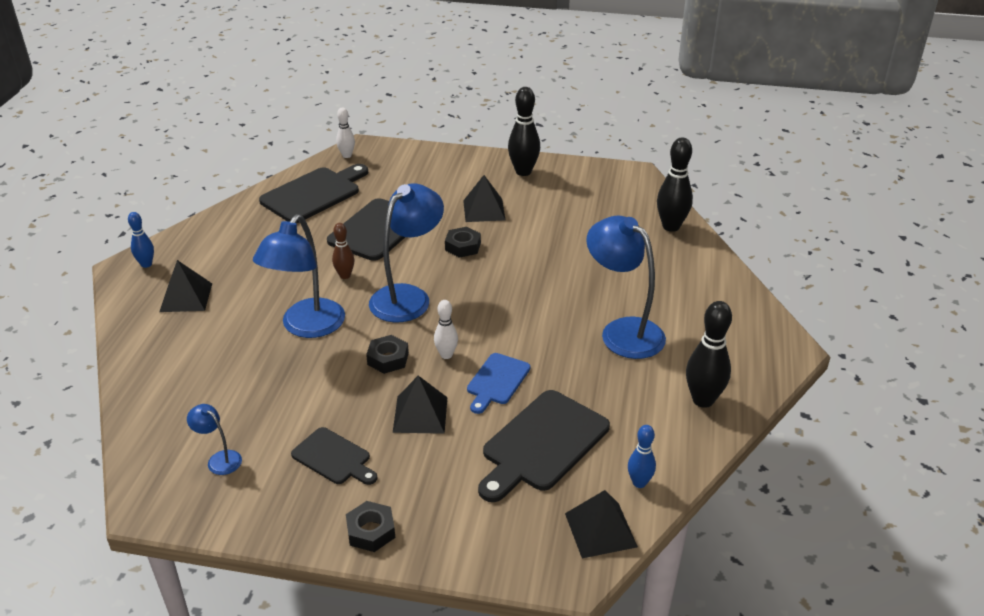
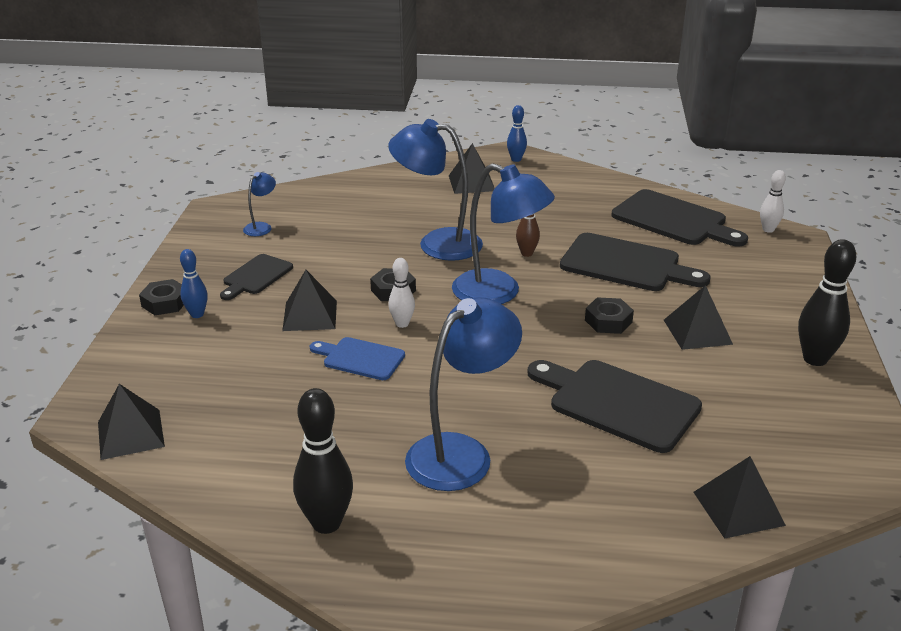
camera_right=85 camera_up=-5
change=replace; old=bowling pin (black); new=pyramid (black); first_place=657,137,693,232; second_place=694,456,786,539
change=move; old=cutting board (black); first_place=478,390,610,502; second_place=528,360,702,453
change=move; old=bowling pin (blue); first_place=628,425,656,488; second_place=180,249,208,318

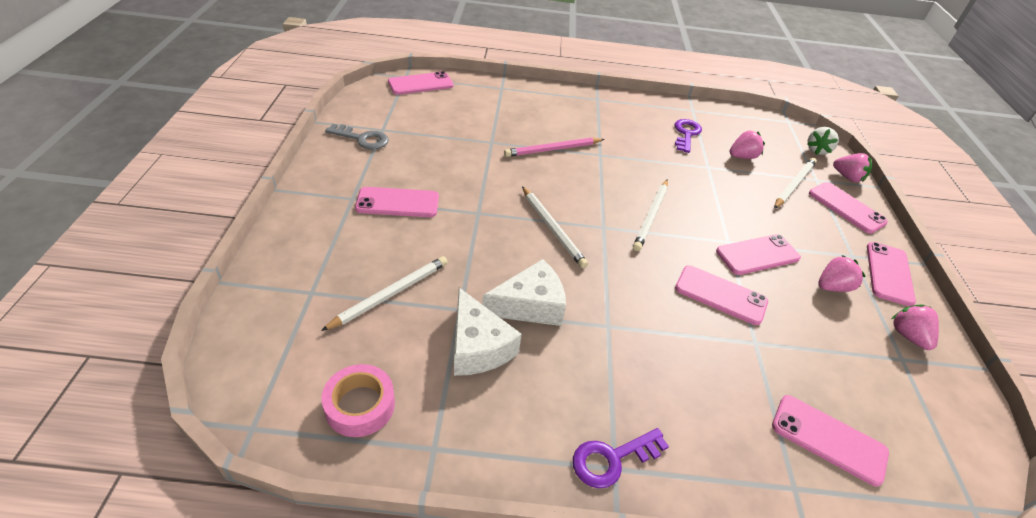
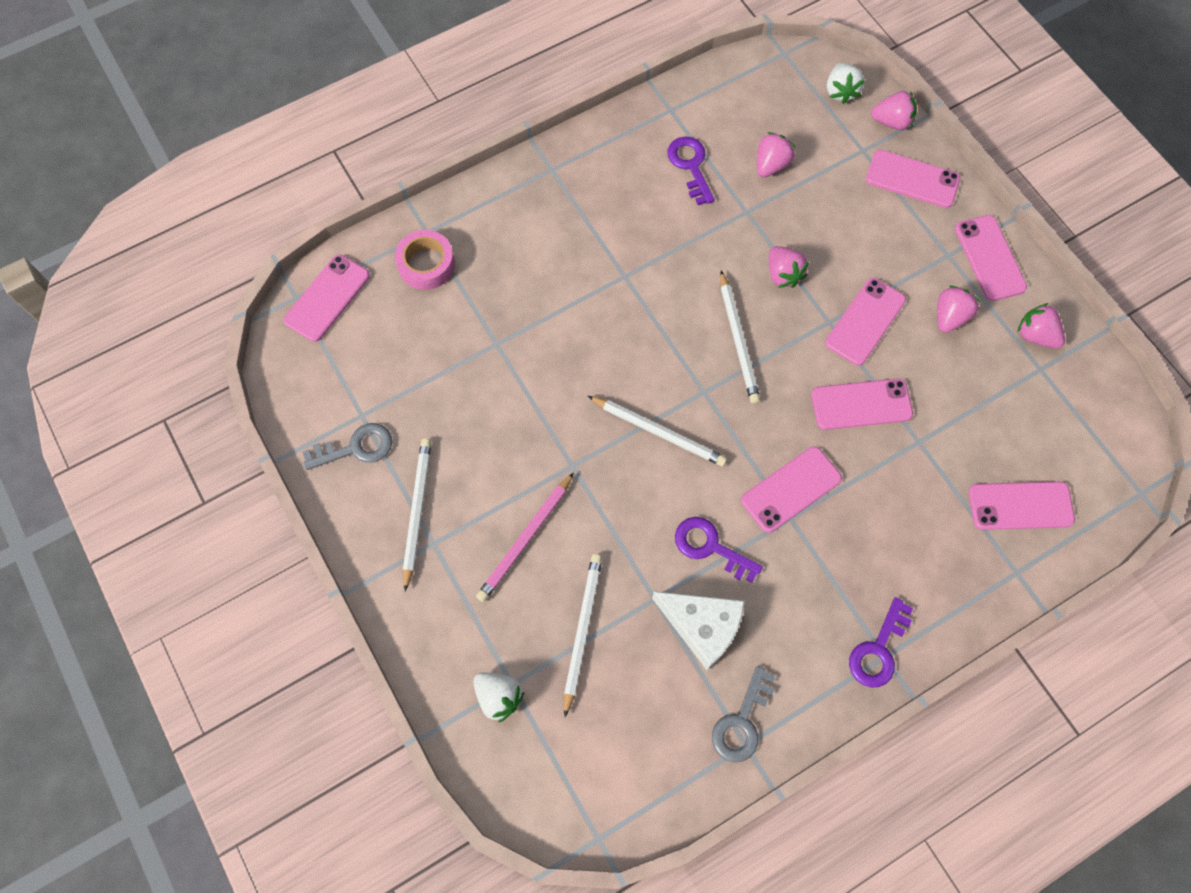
camera_right=-30 camera_up=25
change=move; old=pencil (pink); first_place=504,137,604,157; second_place=476,472,574,602
change=move; old=pencil (white); first_place=774,158,817,209; second_place=403,439,431,592
change=move; old=phone (pink); first_place=355,187,439,217; second_place=741,446,842,533
change=replace; old=cheese (white); new=key (purple); first_place=482,259,566,326; second_place=675,517,763,583
change=move; old=tape (pink); first_place=321,364,395,437; second_place=395,230,455,290
change=insert; new=strawberry (pink); second_place=769,246,809,288
change=insert; new=key (grey); second_place=712,666,775,762
change=insert; new=strawberry (white); second_place=473,673,524,723

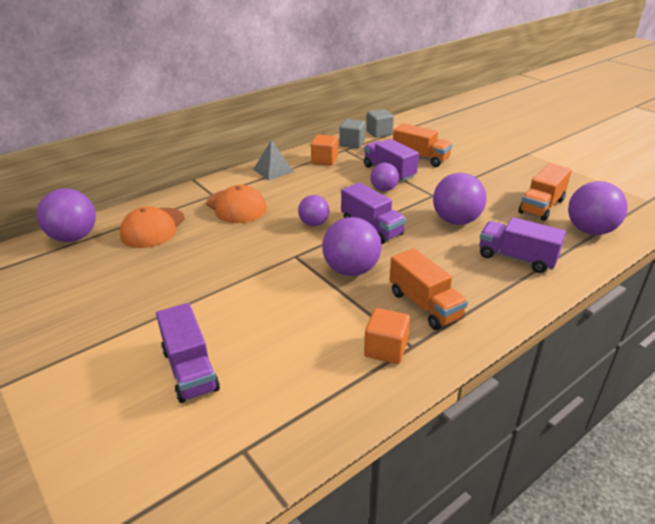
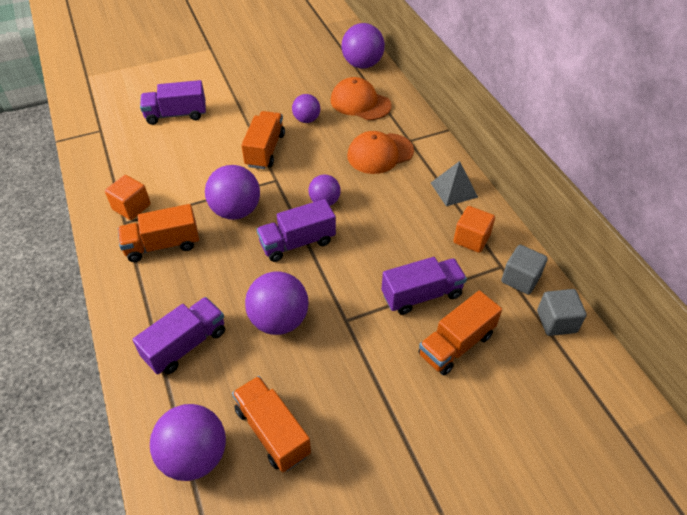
camera_right=105 camera_up=15
change=move; old=ball (purple); first_place=370,163,399,191; second_place=292,94,320,123
change=insert; new=truck (orange); second_place=241,111,285,169

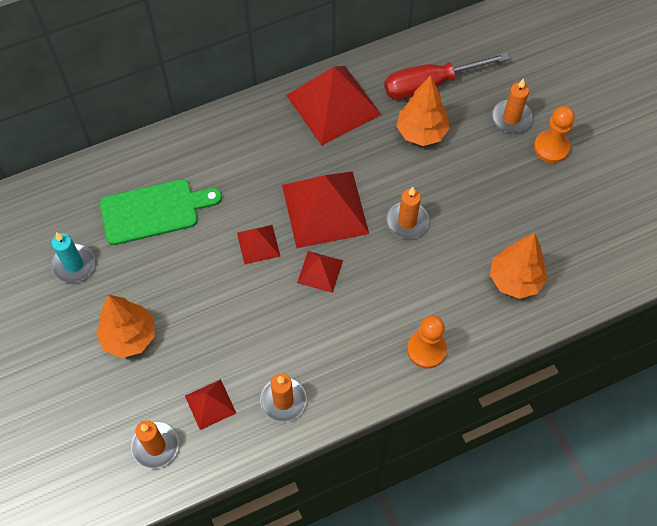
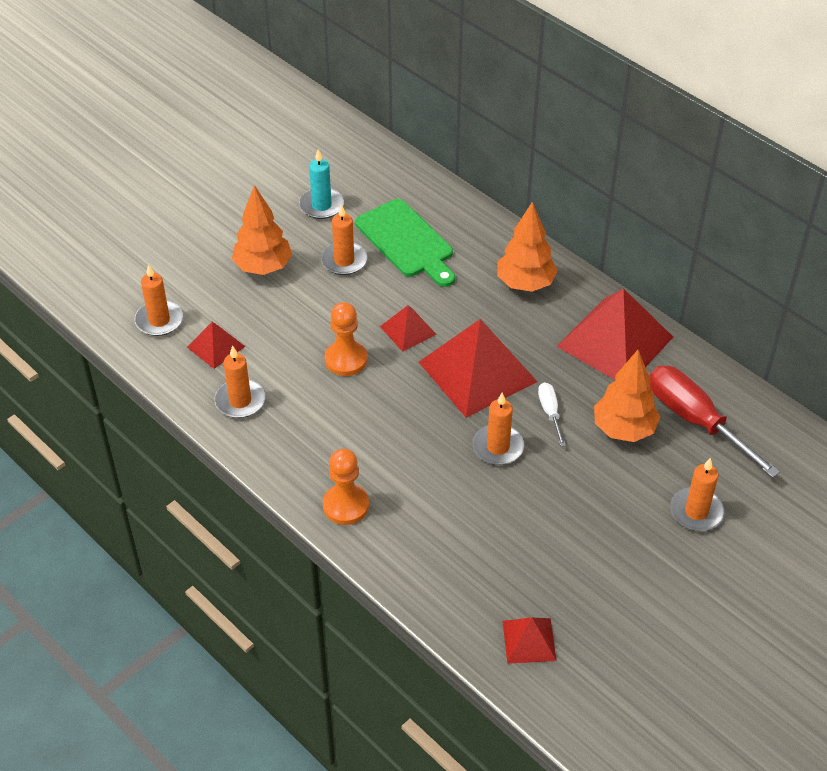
camera_right=70 camera_up=-15
change=move; old=pawn (orange); first_place=534,106,575,163; second_place=324,302,367,376
change=move; old=tree (orange); first_place=490,233,547,299; second_place=497,202,558,292
change=move; old=pyramid (red); first_place=297,251,343,293; second_place=503,618,557,664
change=insert; new=candle (orange); second_place=321,204,367,275
change=insert; new=screwdriver (white); second_place=538,382,566,447

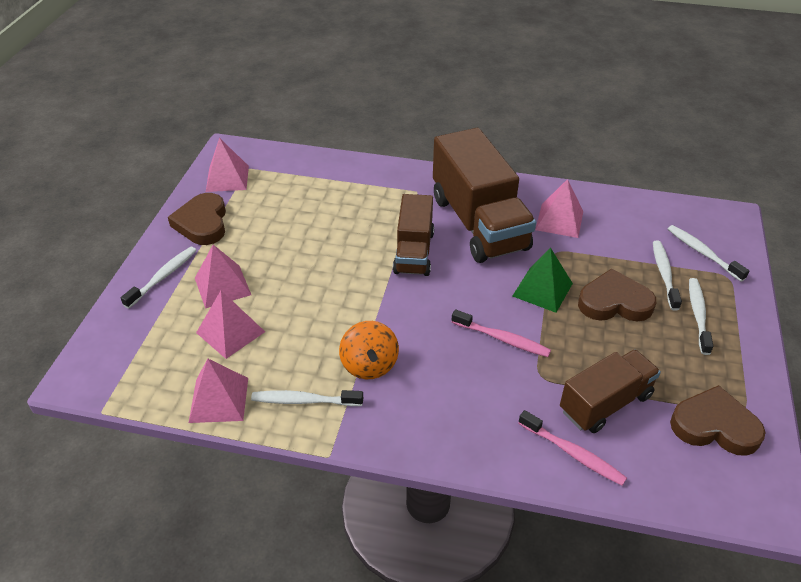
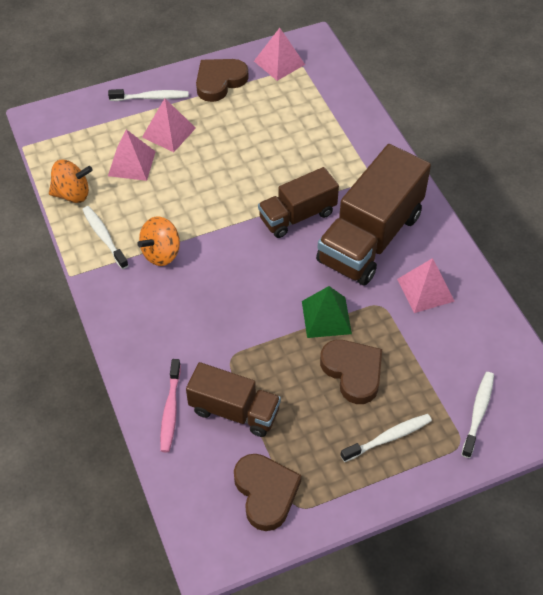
camera_right=55 camera_up=10
change=delete; old=toothbrush (white); first_place=653,240,682,311
change=delete; old=toothbrush (pink); first_place=452,309,551,357
change=replace; old=pyramid (pink); new=spinning top (orange); first_place=189,359,248,423; second_place=49,160,93,203

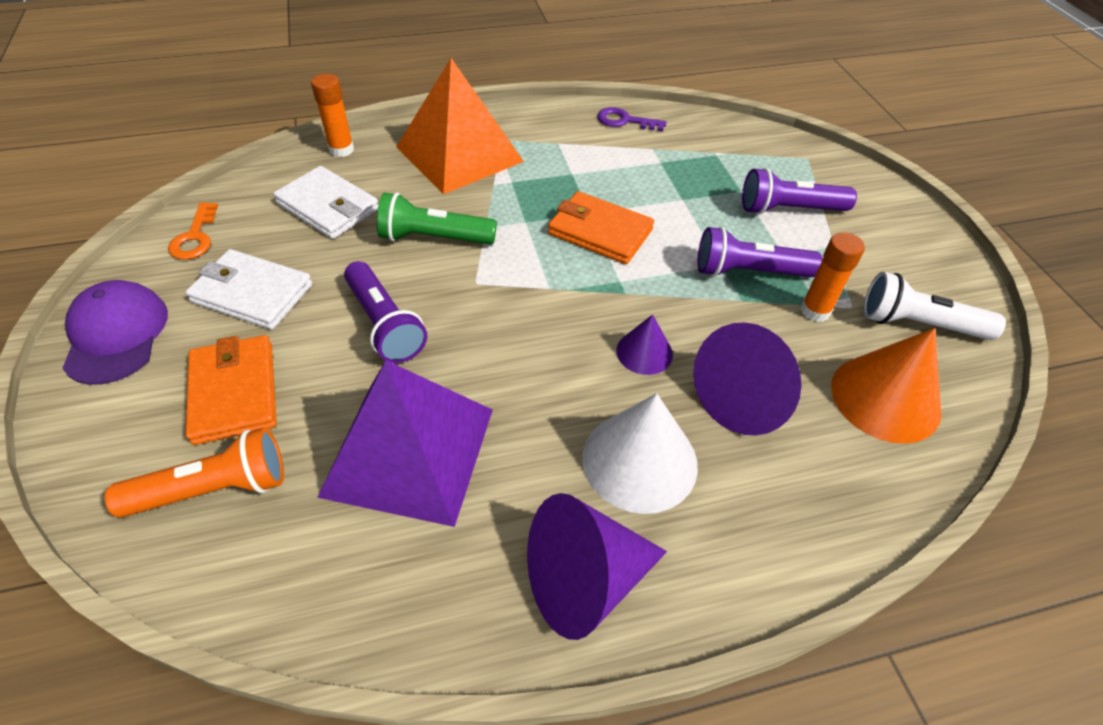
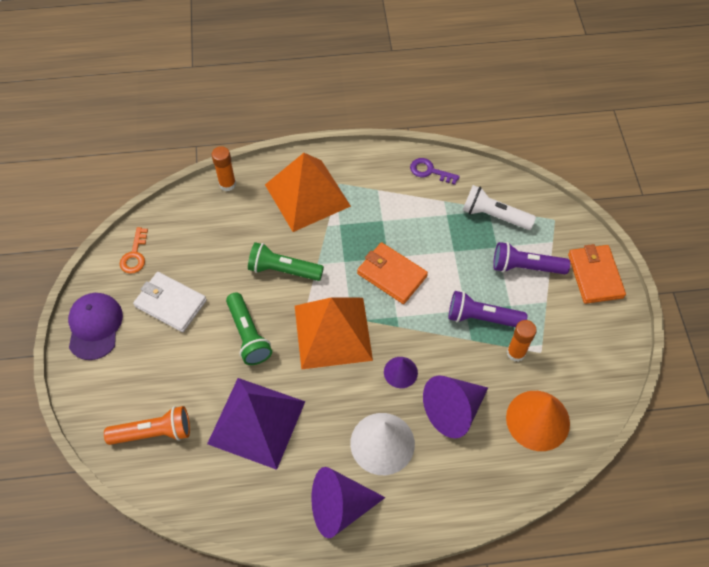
camera_right=10 camera_up=10
change=delete; old=wallet (white); first_place=273,166,378,239
change=recolor; old=flashlight (purple); new=flashlight (green); first_place=344,261,427,363; second_place=226,292,272,365
change=move; old=flashlight (white); first_place=863,272,1006,340; second_place=463,185,536,230
change=move; old=wallet (orange); first_place=186,335,277,445; second_place=568,244,626,304
change=insert; new=pyramid (orange); second_place=295,297,373,369

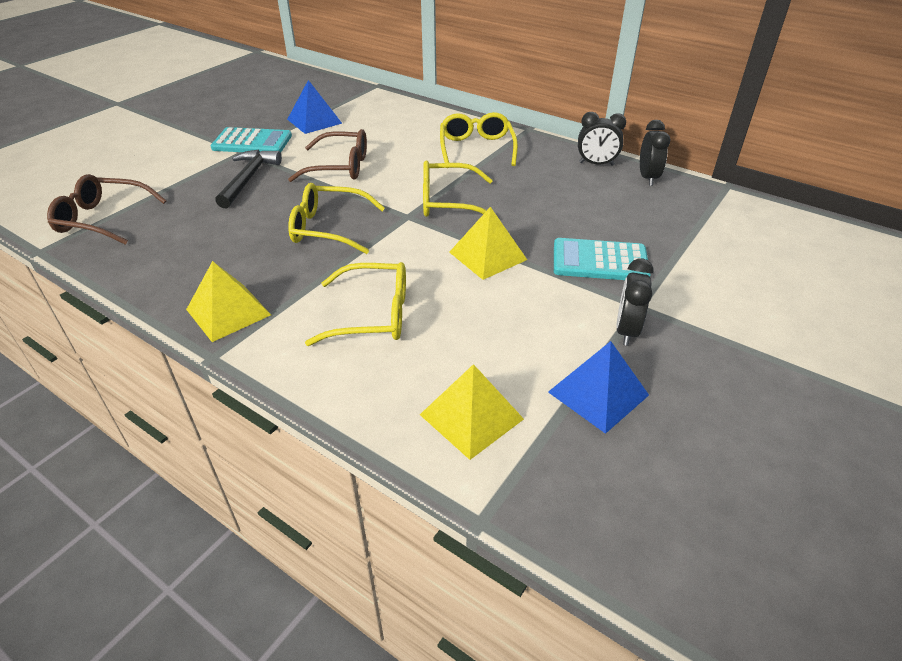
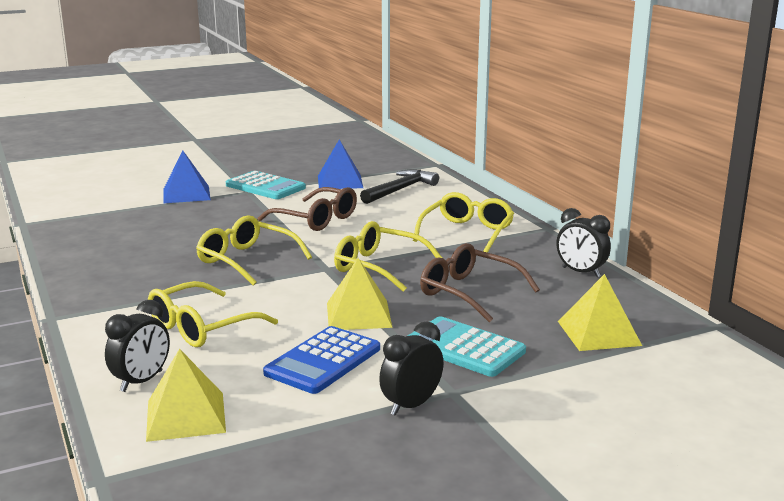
camera_right=30 camera_up=-20
change=move; old=clock (black); first_place=640,120,671,186; second_place=105,300,170,392
change=move; old=hammer (black); first_place=215,150,282,208; second_place=360,169,439,204
change=move; old=glasses (brown); first_place=47,174,166,245; second_place=420,243,540,322
change=move; old=pyramid (yellow); first_place=186,261,271,342; second_place=558,274,642,351
change=rotate; old=glasses (yellow); first_place=305,262,406,346; second_place=148,281,278,347; degrees=105
change=move; old=pyramid (blue); first_place=548,341,649,434; second_place=163,151,211,203
change=insert; new=calculator (blue); second_place=263,326,380,394

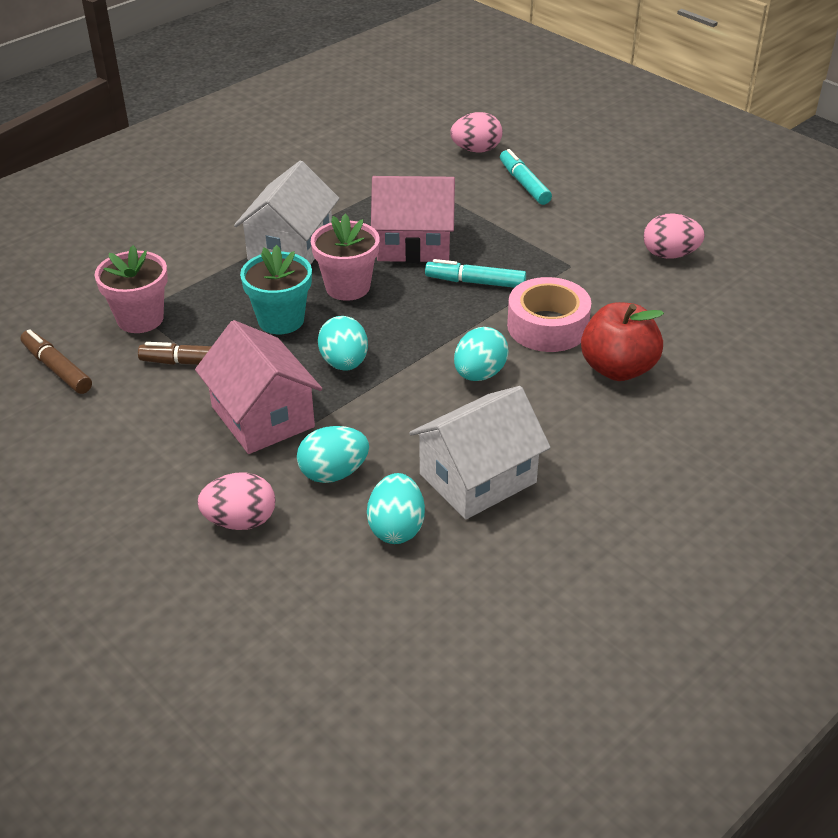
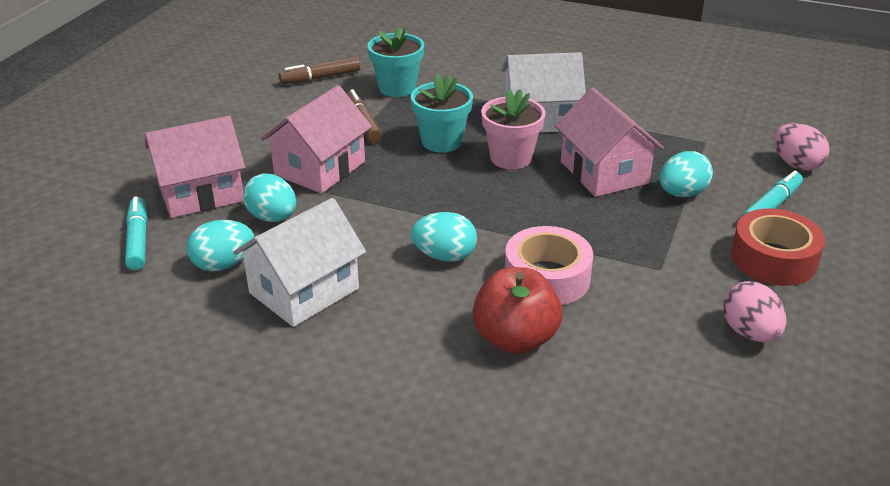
camera_right=65 camera_up=-5
change=recolor; old=flower pot (pink); new=flower pot (turquoise); first_place=94,245,168,333; second_place=368,27,424,97
change=move; old=marker (turquoise); first_place=425,259,526,288; second_place=125,196,147,270
change=move; old=egg (turquoise); first_place=318,316,368,370; second_place=659,151,713,197
change=rotate; old=marker (brown); first_place=20,329,92,394; second_place=279,57,360,84; degrees=-135
change=rotate; old=house (white); first_place=409,386,551,519; second_place=233,198,366,327; degrees=-75
change=replace; old=egg (pink); new=house (pink); first_place=197,472,276,530; second_place=145,116,245,218
change=insert; new=tape (red); second_place=731,209,825,286

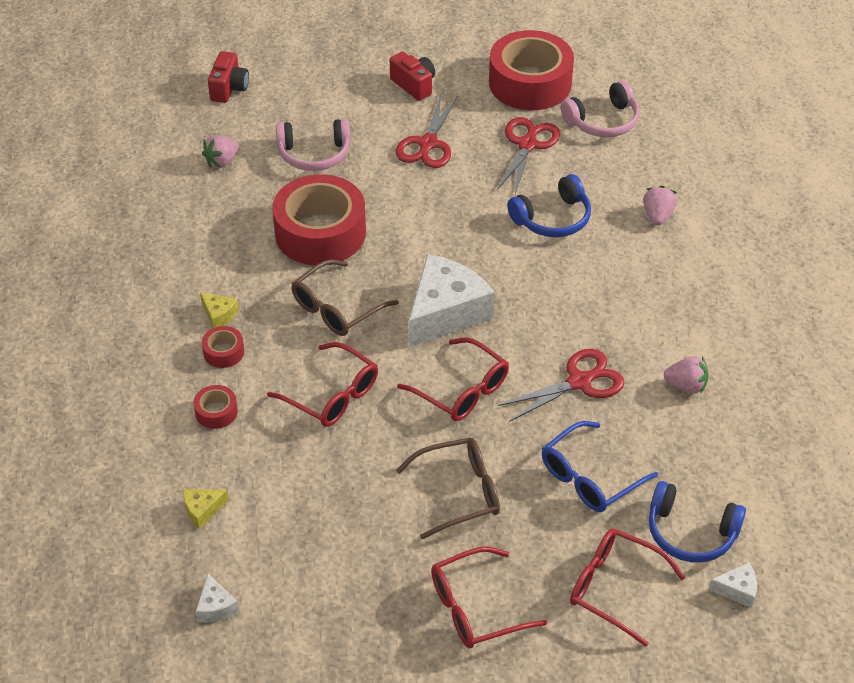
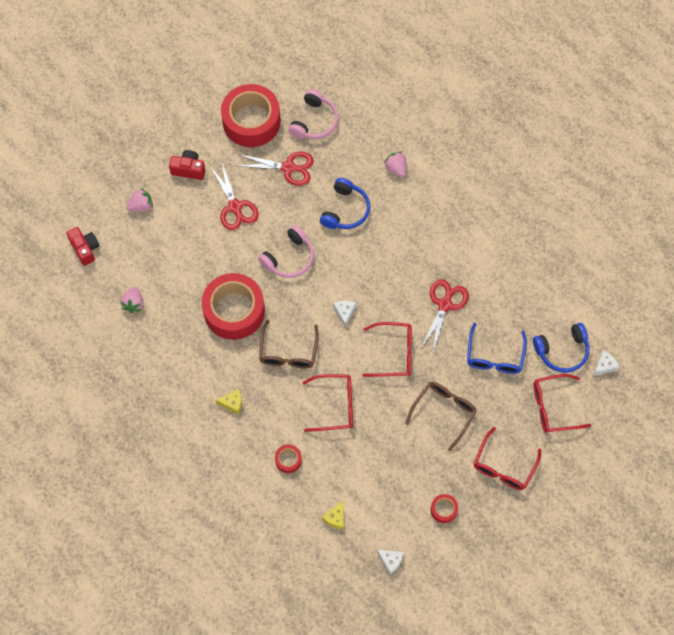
camera_right=-40 camera_up=20
change=rotate; old=scissors (red); first_place=497,117,560,194; second_place=238,152,314,186; degrees=120
change=move; old=headphones (pink); first_place=276,119,351,171; second_place=258,225,314,278
change=resize; old=cheese (white); first_place=409,254,495,347; second_place=333,300,356,327; factor=0.42
change=move; old=tape (red); first_place=202,326,244,368; second_place=430,494,458,523
change=move; old=strawberry (pink); first_place=664,356,709,393; second_place=127,188,153,211

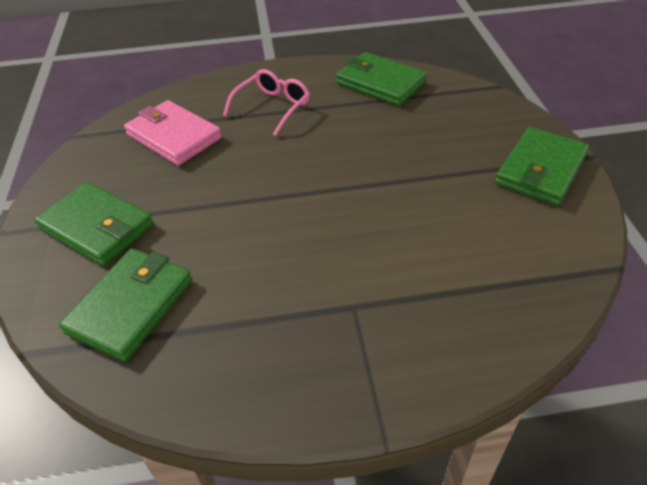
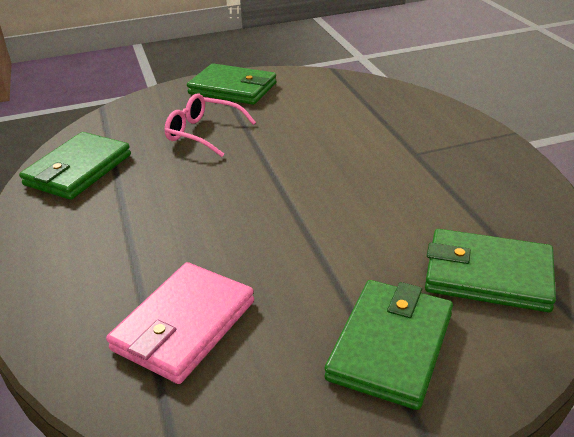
camera_right=-100 camera_up=-10
change=move; old=glasses (pink); first_place=223,69,310,136; second_place=165,94,256,157

